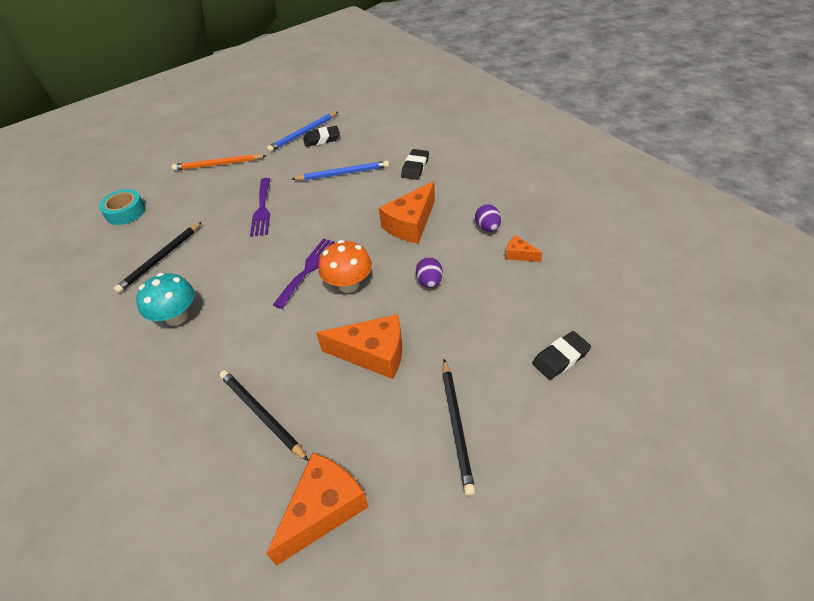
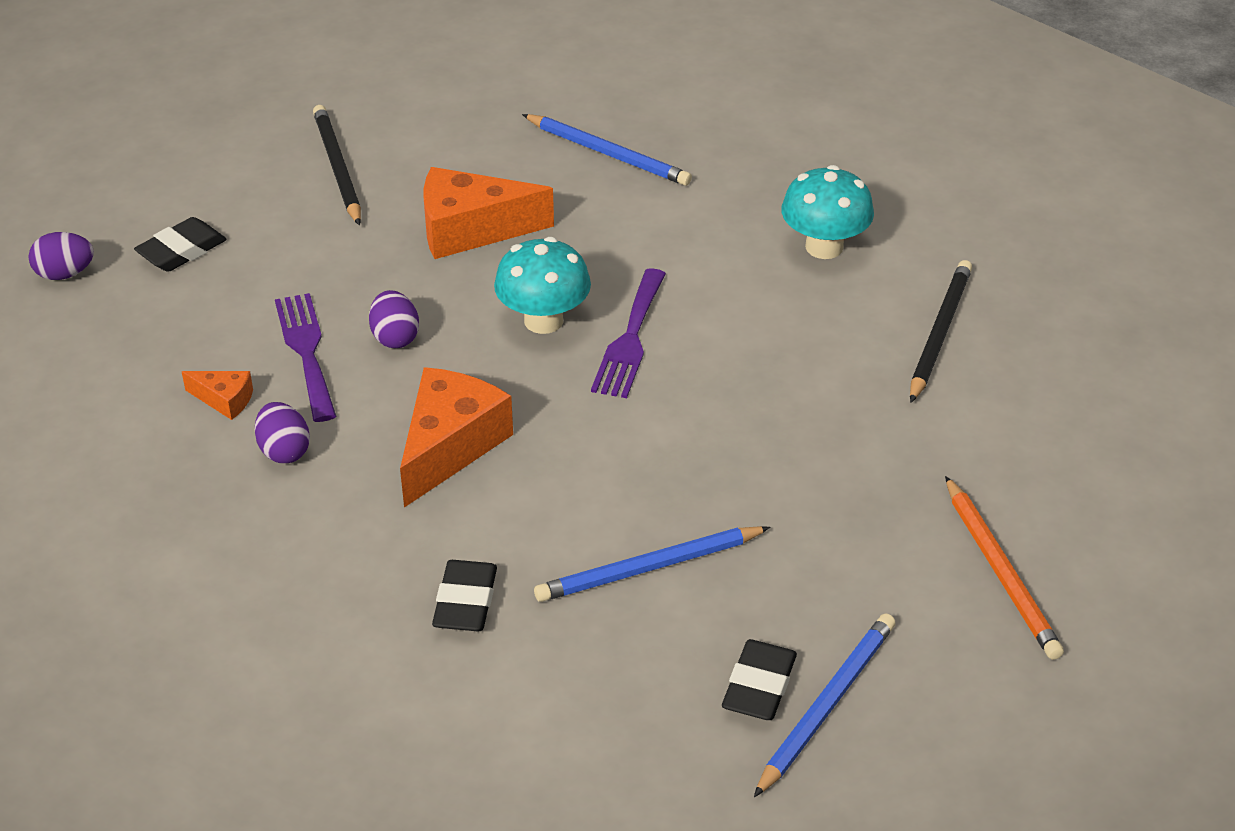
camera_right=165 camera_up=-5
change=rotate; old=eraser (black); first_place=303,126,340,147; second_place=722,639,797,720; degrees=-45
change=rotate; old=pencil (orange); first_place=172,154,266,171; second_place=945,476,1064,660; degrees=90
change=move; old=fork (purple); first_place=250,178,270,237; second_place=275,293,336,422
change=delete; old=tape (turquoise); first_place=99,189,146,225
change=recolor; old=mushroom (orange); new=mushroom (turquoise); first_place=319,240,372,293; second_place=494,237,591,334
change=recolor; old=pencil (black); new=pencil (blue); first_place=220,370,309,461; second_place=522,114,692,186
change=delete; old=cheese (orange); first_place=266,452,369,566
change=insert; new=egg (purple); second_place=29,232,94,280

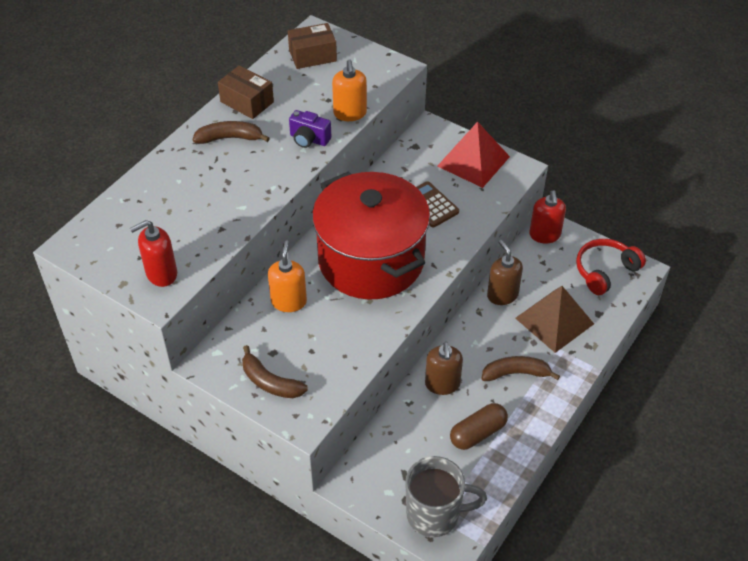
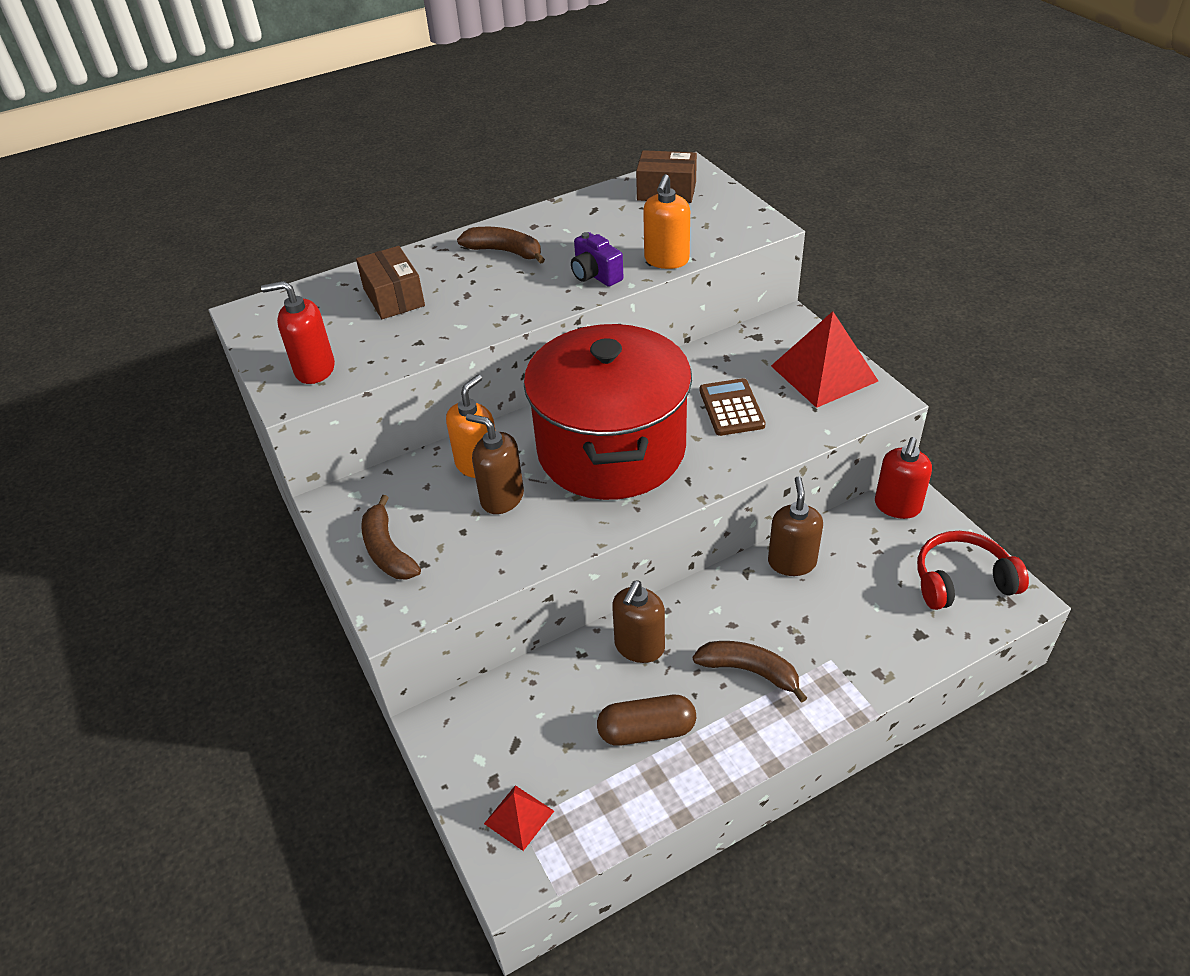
camera_right=30 camera_up=-5
change=move; old=box (brown); first_place=218,65,274,119; second_place=356,246,425,319
change=delete; old=pyramid (brown); first_place=515,286,594,353
change=replace; old=mug (grey); new=pyramid (red); first_place=405,456,487,537; second_place=484,785,554,851
change=insert; new=soap dispenser (brown); second_place=466,413,524,514

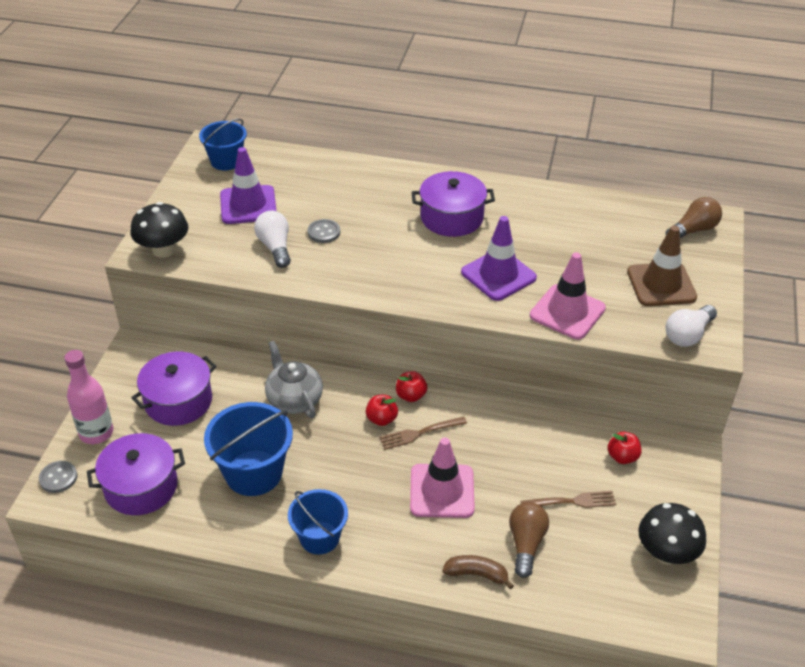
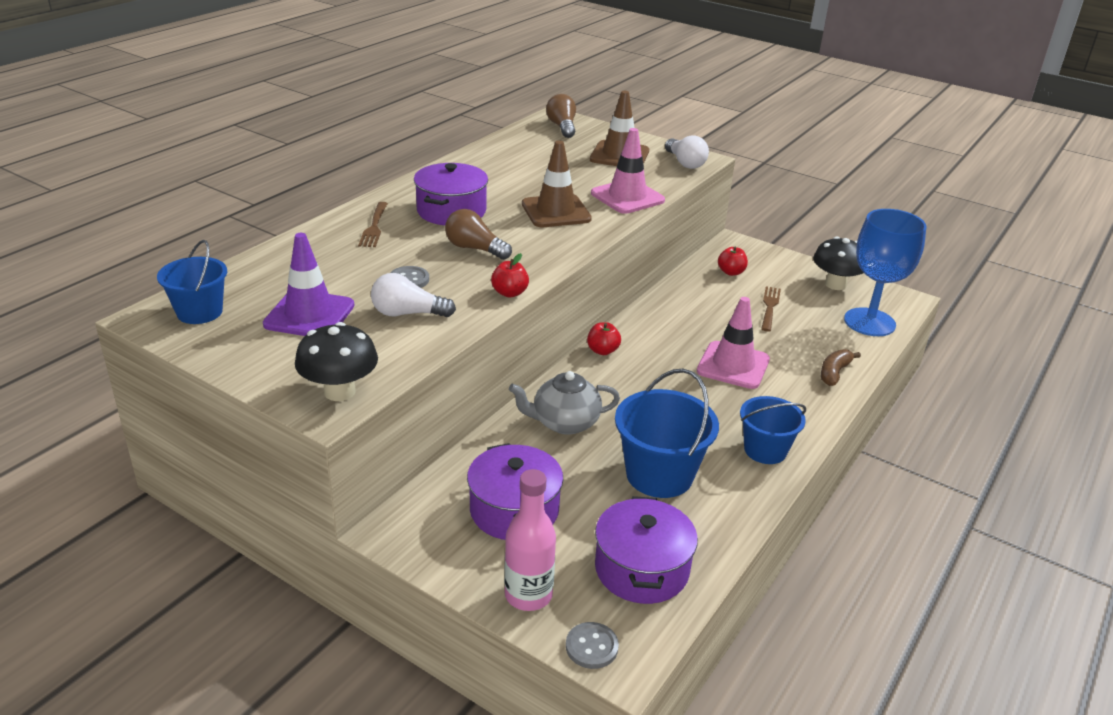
camera_right=-70 camera_up=-10
change=recolor; old=traffic cone (purple); new=traffic cone (brown); first_place=461,216,537,301; second_place=522,141,592,227
change=move; old=apple (red); first_place=366,395,398,426; second_place=491,253,529,297
change=move; old=fork (brown); first_place=379,416,467,450; second_place=358,202,388,247
change=move; old=light bulb (brown); first_place=509,502,549,578; second_place=445,209,512,260
change=insert; new=goblet (blue); second_place=844,209,926,336

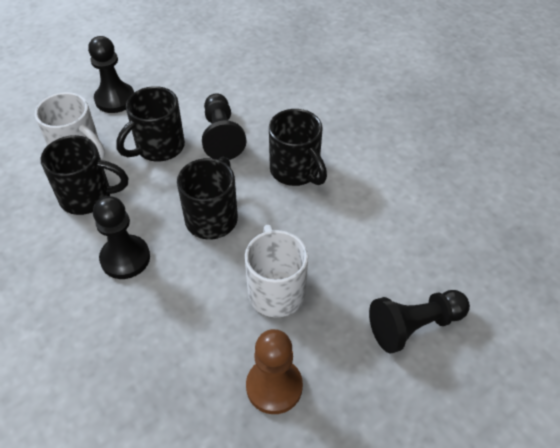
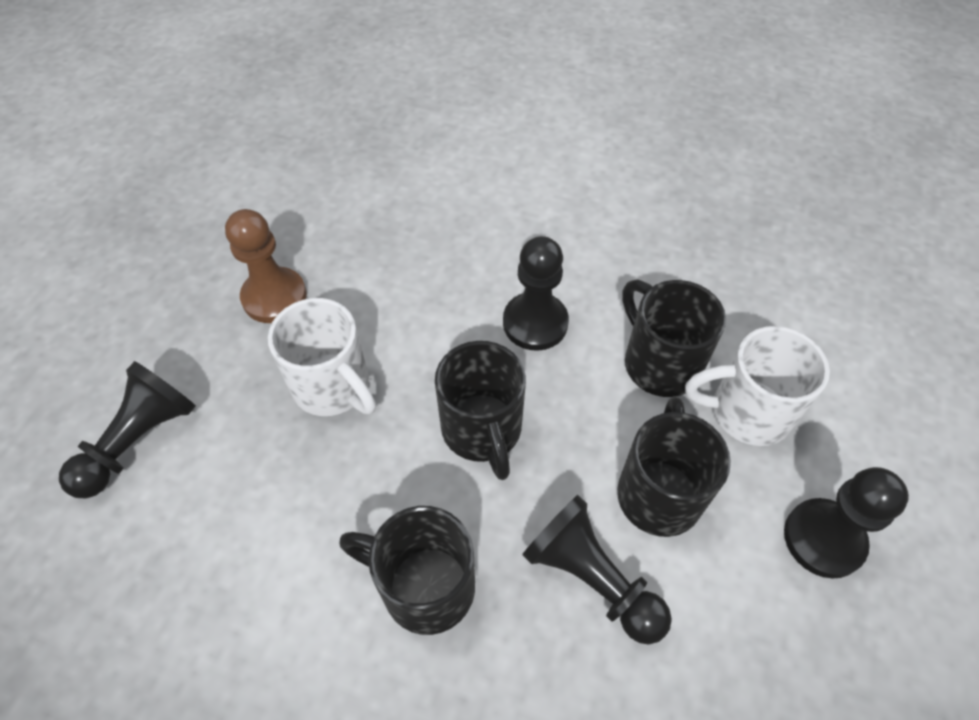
camera_right=145 camera_up=5
change=rotate; old=mug (black); first_place=41,135,128,215; second_place=622,280,726,397; degrees=90

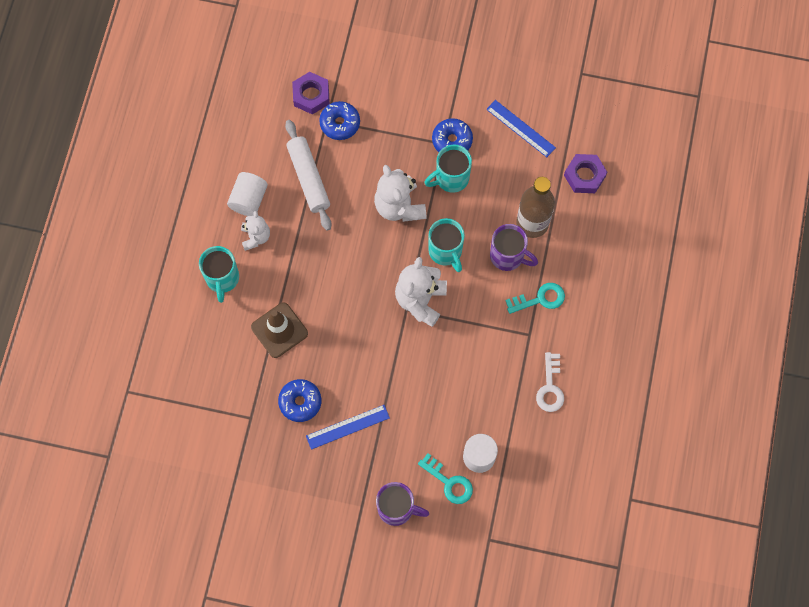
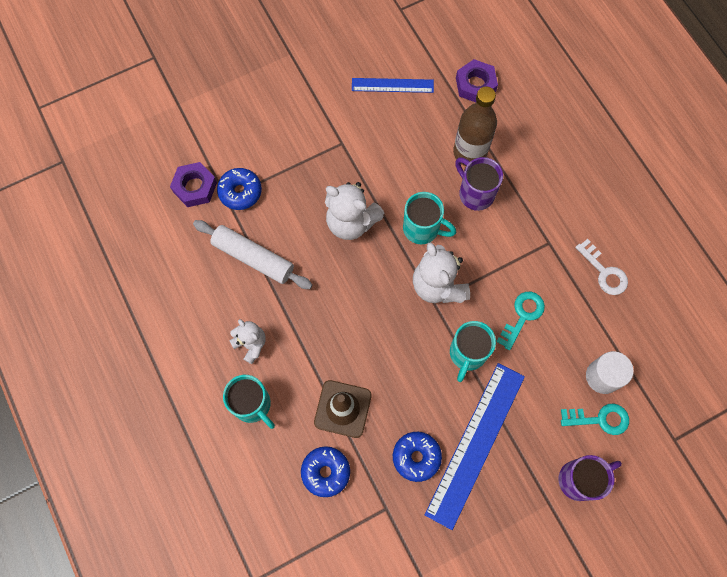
camera_right=-40 camera_up=0
change=move; old=donut (blue); first_place=432,118,473,152; second_place=301,446,350,497
change=move; old=mug (turquoise); first_place=425,145,472,193; second_place=450,321,496,382
change=delete; old=cylinder (white); first_place=227,172,268,216
change=rotate; old=mug (purple); first_place=490,224,538,271; second_place=455,157,503,211; degrees=-120
change=move; old=key (turquoise); first_place=505,283,565,314; second_place=496,292,545,350
change=resize; old=ruler (blue); first_place=306,405,390,450; second_place=424,363,525,530; factor=1.8

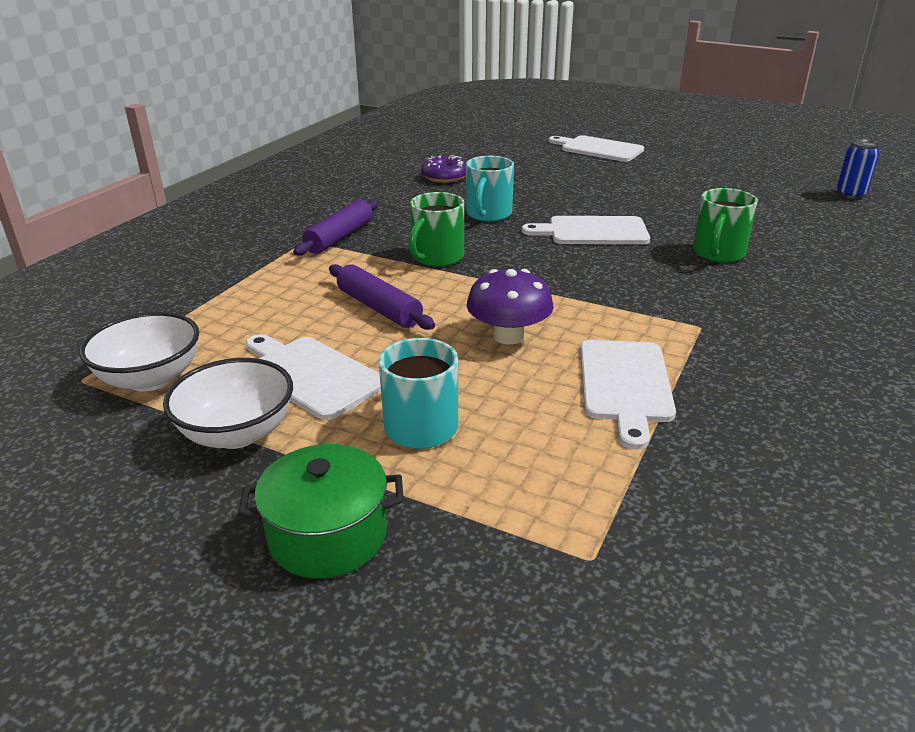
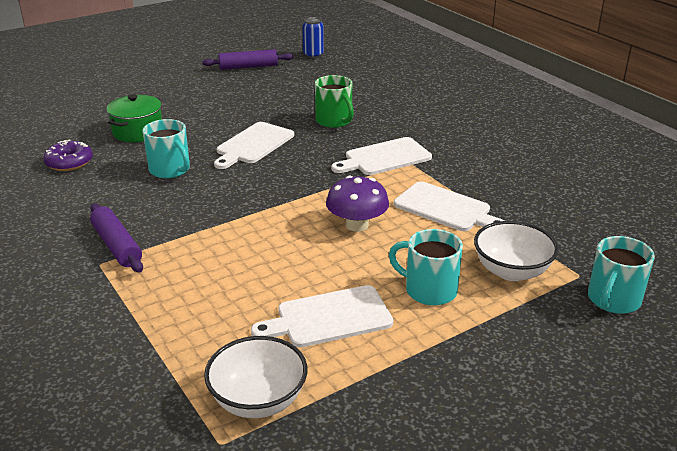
camera_right=-60 camera_up=0
change=move; old=cutting board (white); first_place=549,135,644,162; second_place=331,137,432,175
change=delete; old=mug (green); first_place=409,192,464,267
change=move; old=rolling pin (purple); first_place=329,264,435,330; second_place=202,49,293,70
change=move; old=bowl (white); first_place=163,358,293,449; second_place=474,221,559,281
change=move; old=pot (green); first_place=238,444,404,579; second_place=107,94,162,142
change=insert; new=mug (turquoise); second_place=588,236,655,314

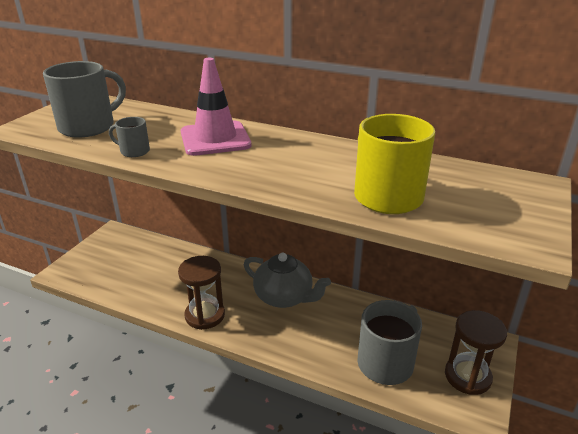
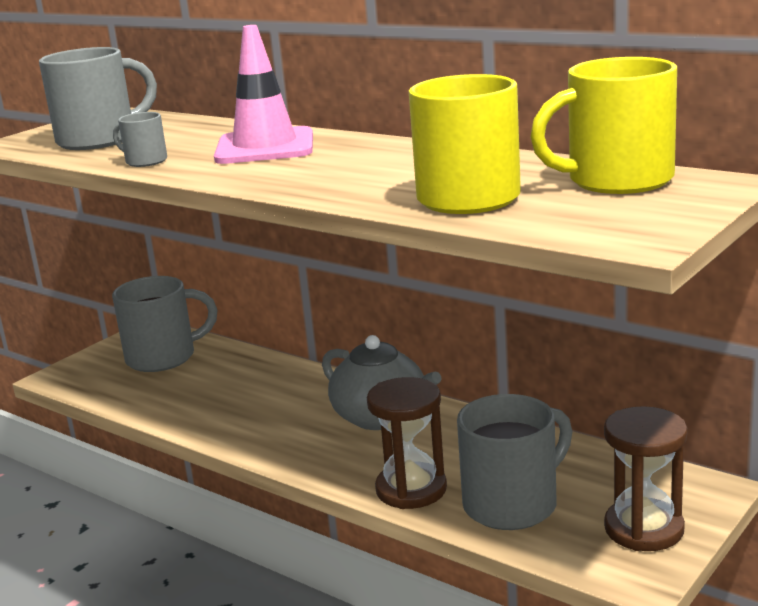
camera_right=15 camera_up=-10
change=move; old=hourglass (brown); first_place=178,256,225,330; second_place=367,377,447,509
change=insert; new=mug (yellow); second_place=530,57,677,194
change=insert; new=mug (grey); second_place=112,276,218,372

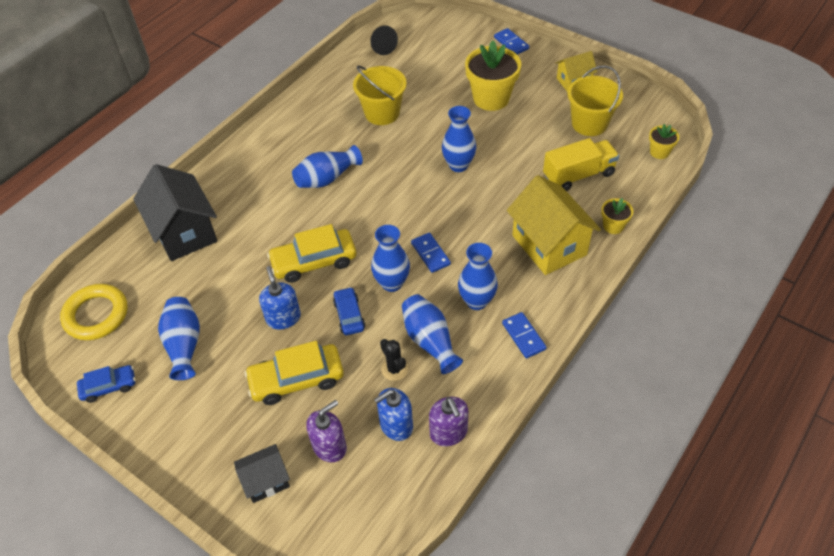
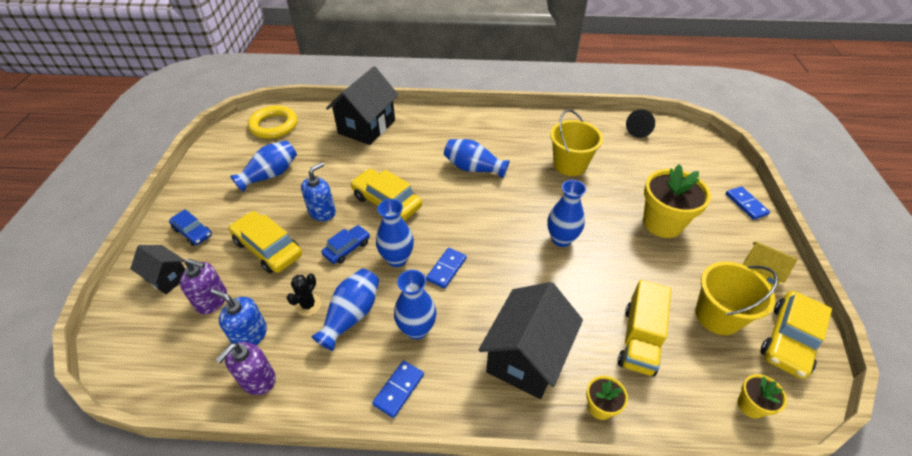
camera_right=55 camera_up=-5
change=rotate; old=domino (blue); first_place=494,28,529,54; second_place=726,186,770,220; degrees=-45
change=rotate; old=truck (yellow); first_place=543,138,619,191; second_place=618,280,671,377; degrees=75
change=recolor; old=house (yellow); new=house (black); first_place=507,175,601,275; second_place=478,282,583,399
change=move; old=car (blue); first_place=77,365,136,403; second_place=169,209,212,246
change=insert; new=car (yellow); second_place=761,291,832,379

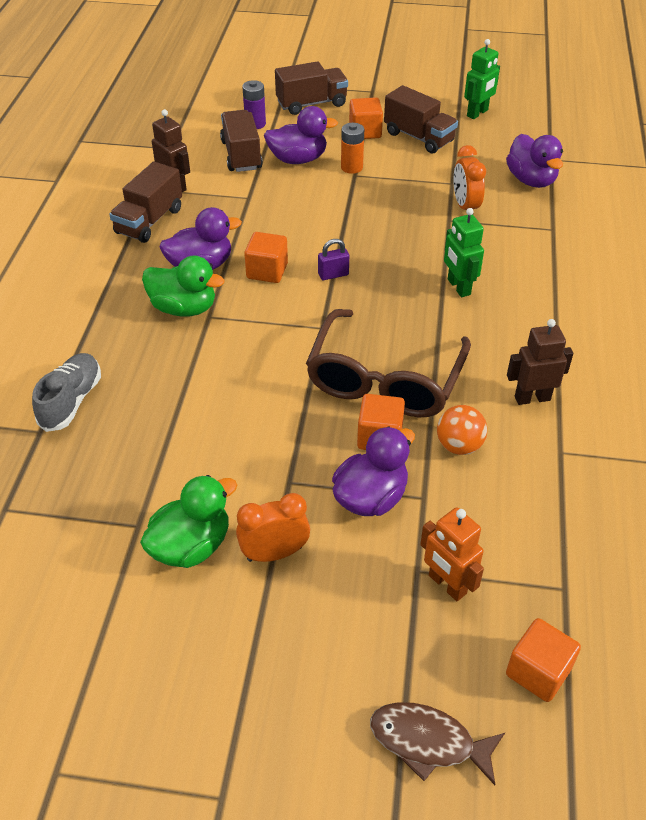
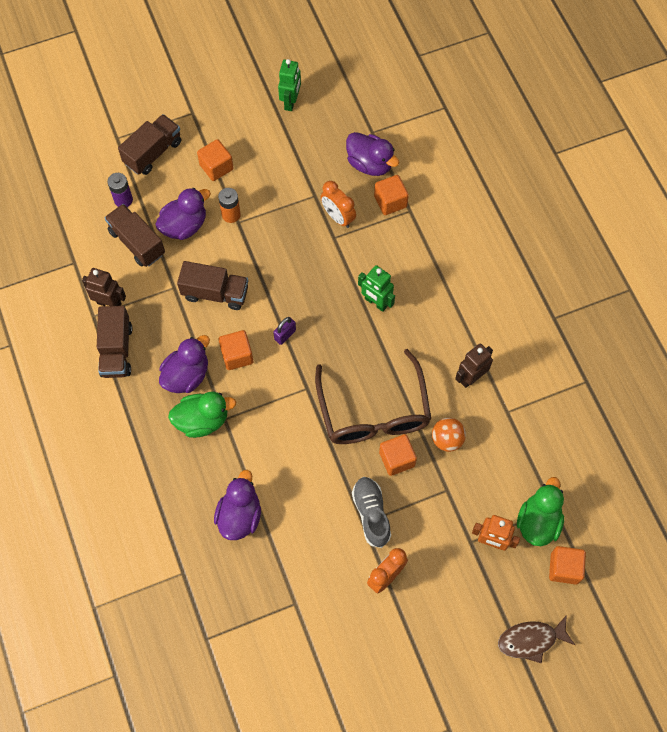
camera_right=-30 camera_up=20
change=move; old=truck (brown); first_place=384,85,458,154; second_place=177,261,248,310
change=move; old=shoe (grey); first_place=32,353,101,432; second_place=352,477,391,548
change=move; old=duck (purple); first_place=332,426,415,516; second_place=214,470,261,540
change=move; old=duck (green); first_place=140,475,237,568; second_place=517,477,564,546
change=insert; new=cube (orange); second_place=374,175,409,215

